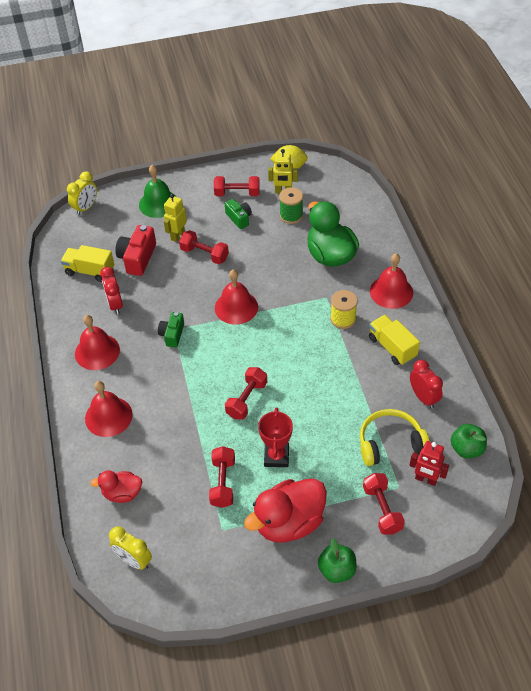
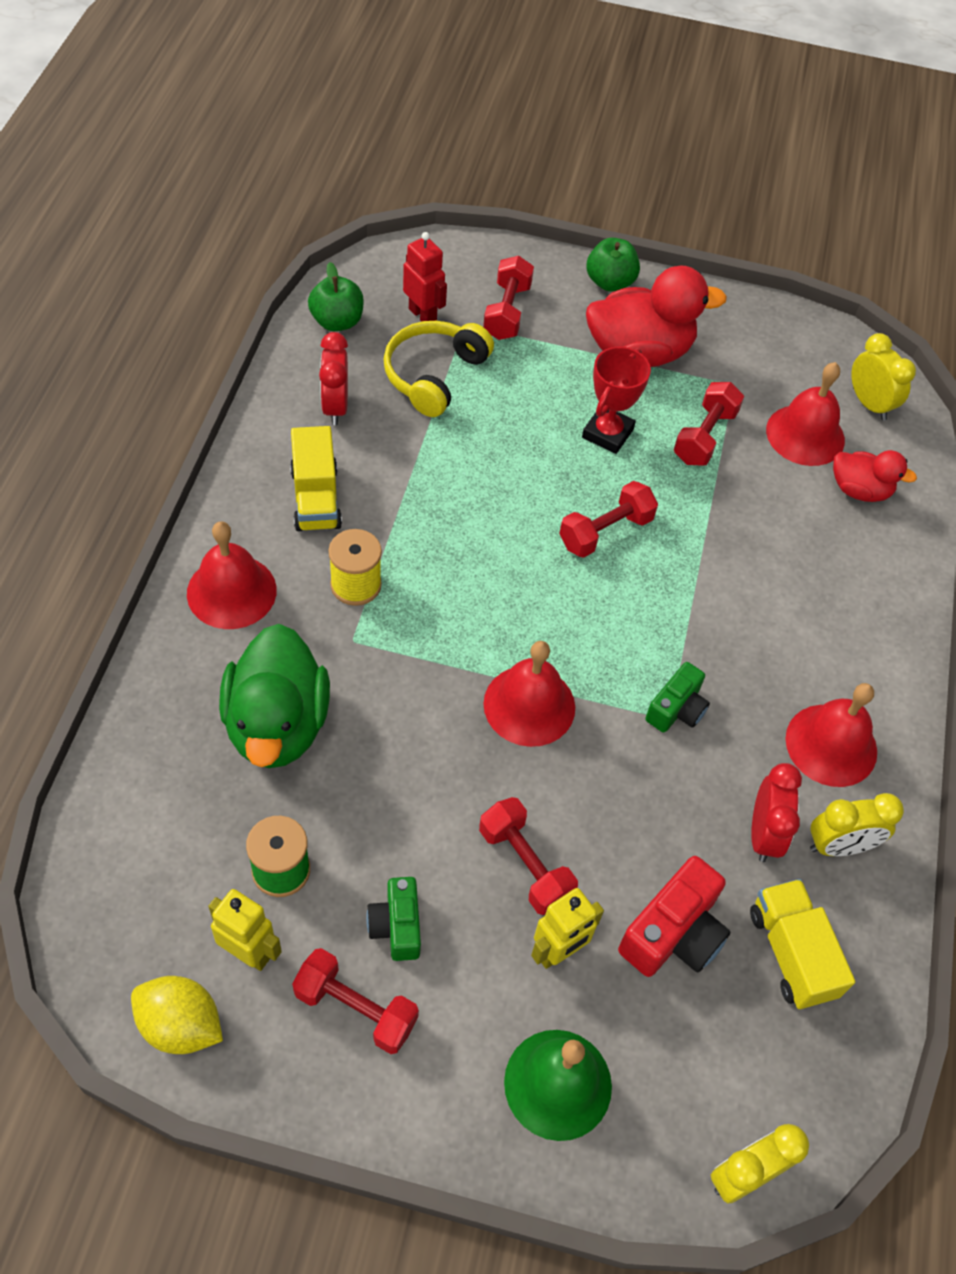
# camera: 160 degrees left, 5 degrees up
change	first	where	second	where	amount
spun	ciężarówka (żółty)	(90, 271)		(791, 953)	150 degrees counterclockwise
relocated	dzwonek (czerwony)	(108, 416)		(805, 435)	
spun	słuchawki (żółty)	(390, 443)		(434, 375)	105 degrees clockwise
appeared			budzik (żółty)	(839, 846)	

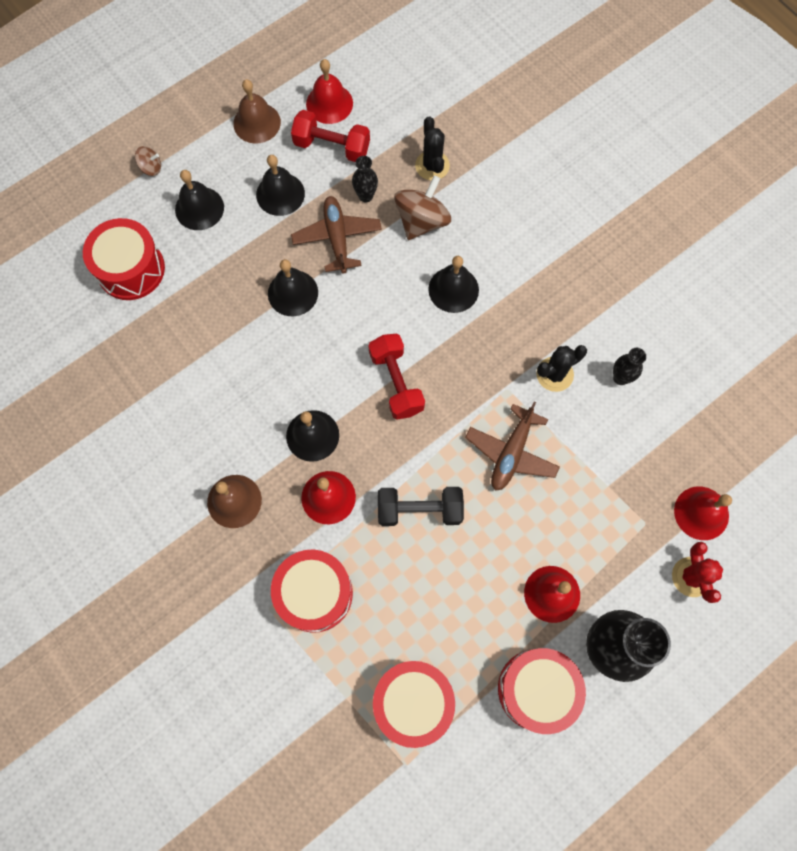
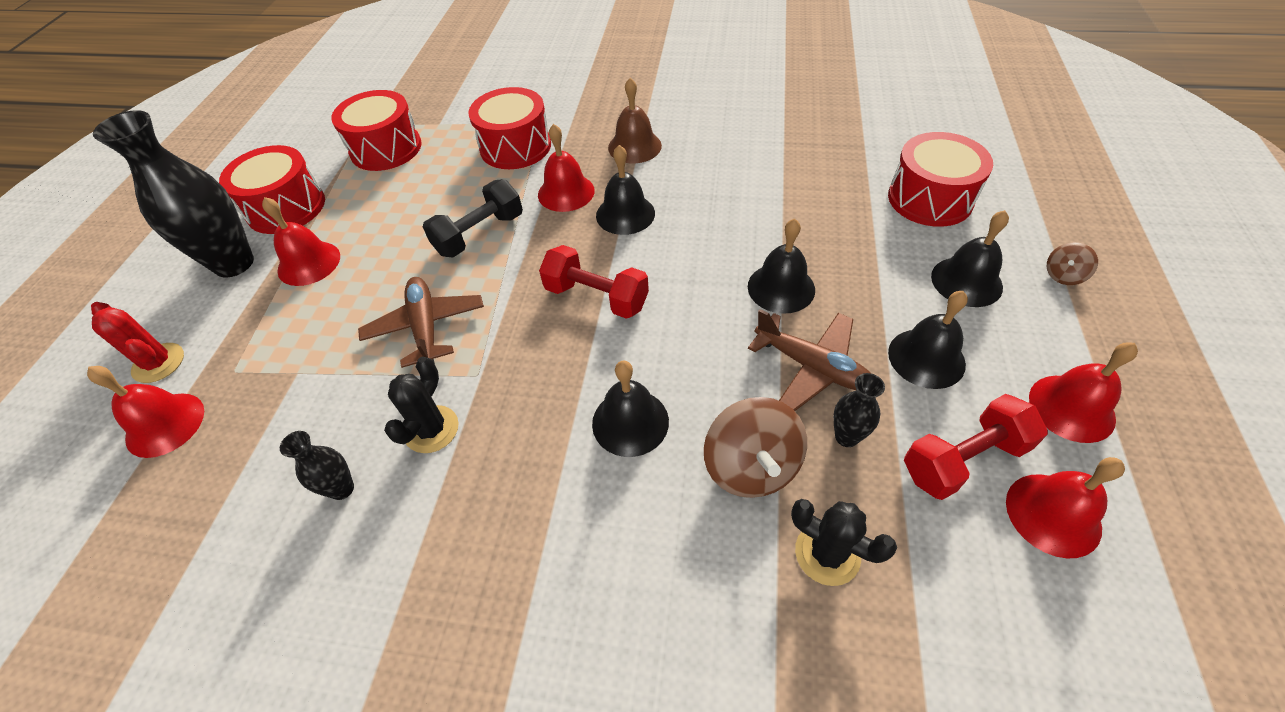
# camera: 140 degrees right, 20 degrees down
change	first	where	second	where	amount
colour	dzwonek (brązowy)	(257, 123)	dzwonek (czerwony)	(1071, 408)	

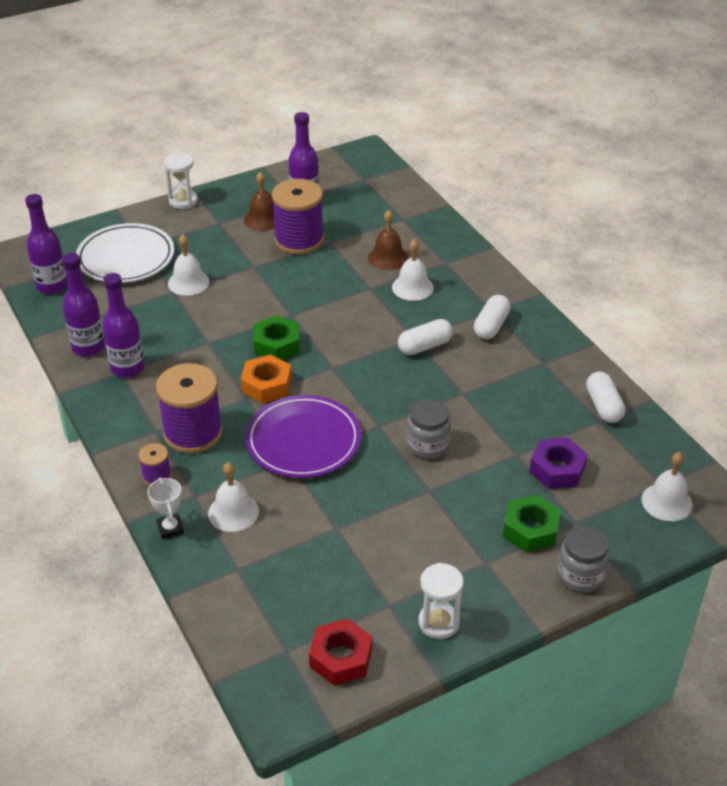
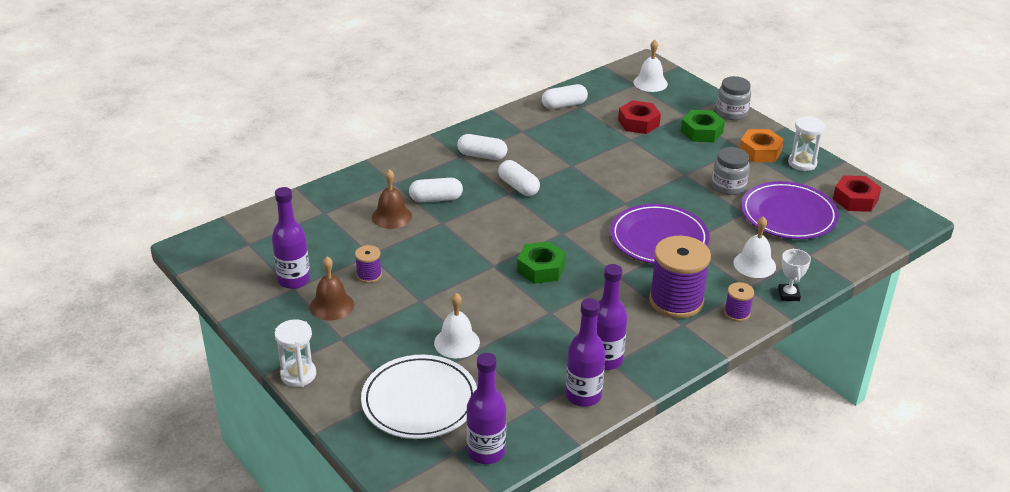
# camera: 100 degrees left, 5 degrees down
change	first	where	second	where	amount
spun	puchar (biały)	(170, 528)		(788, 295)	60 degrees counterclockwise
relocated	nakrętka (pomarańczowy)	(266, 385)		(760, 151)	
size	szpulka (fioletowy)	(299, 240)		(369, 275)	x0.47
exchanged	dzwonek (biały)	(412, 287)	kapsułka (biały)	(436, 199)	
relocated	słoik (szary)	(428, 445)		(728, 186)	
colour	nakrętka (fioletowy)	(557, 469)	nakrętka (czerwony)	(638, 123)	
appeared			talerz (fioletowy)	(788, 214)	

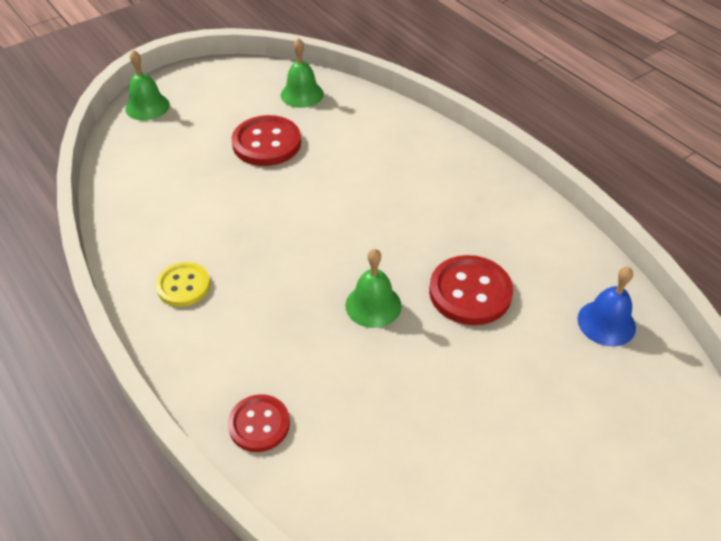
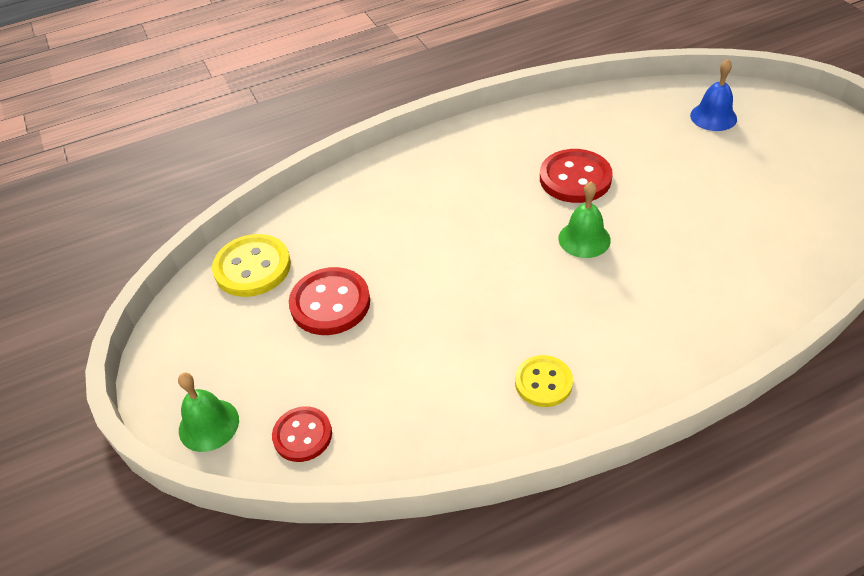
# camera: 75 degrees left, 0 degrees up
change	first	where	second	where	amount
relocated	guzik (czerwony)	(259, 424)		(302, 435)	
exchanged	dzwonek (zielony)	(302, 94)	guzik (żółty)	(252, 267)	
relocated	dzwonek (niebieski)	(606, 323)		(713, 117)	

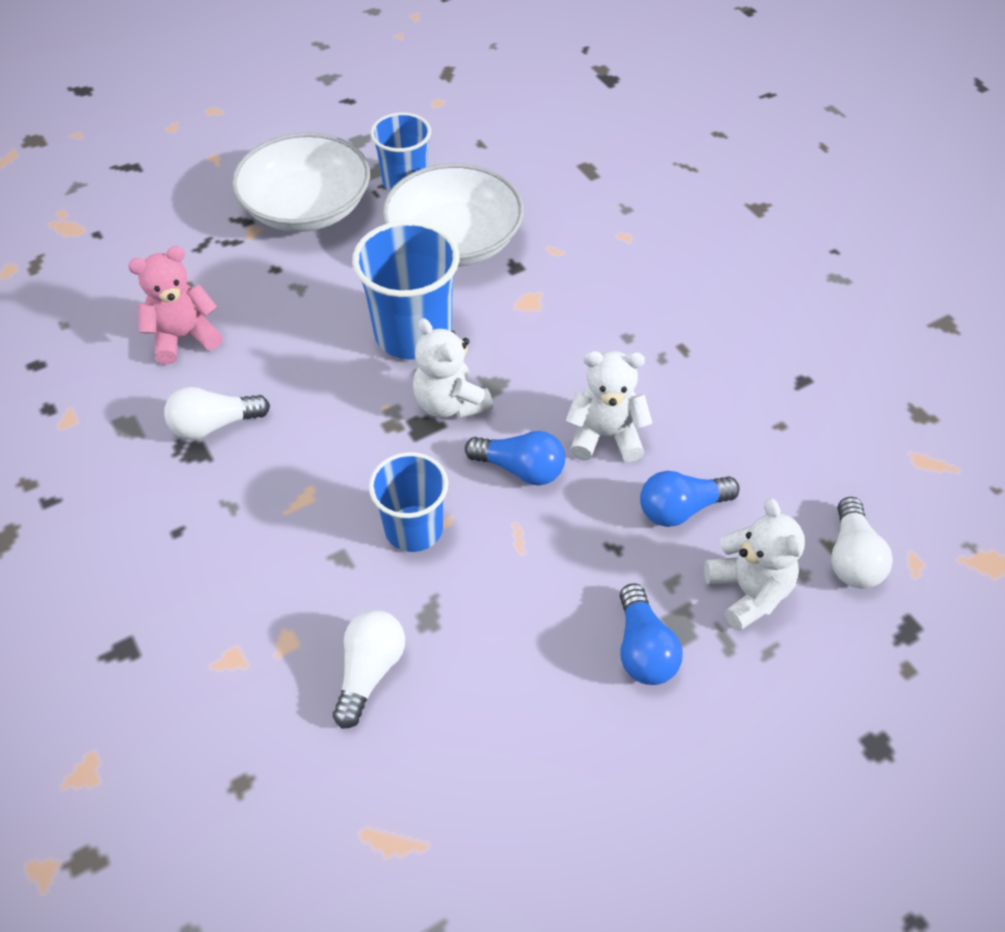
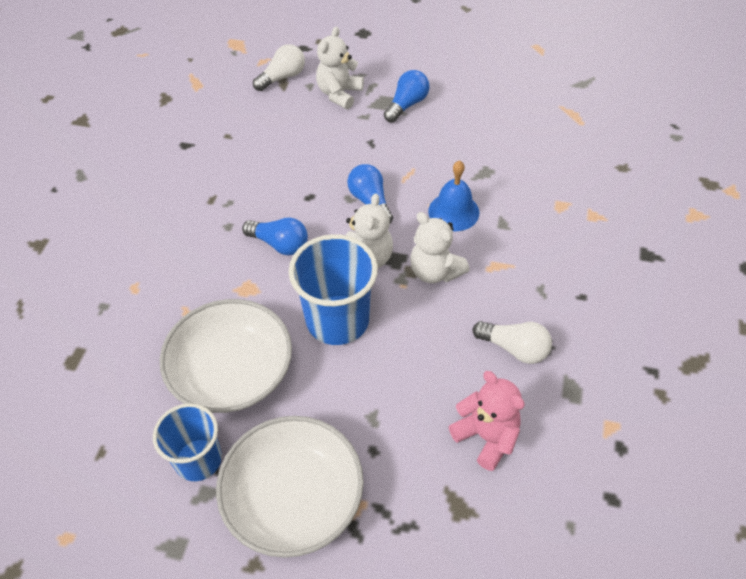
# camera: 135 degrees left, 0 degrees up
change	first	where	second	where	amount
spun	miś (różowy)	(184, 337)		(486, 437)	150 degrees counterclockwise
missing	żarówka (biały)	(370, 671)			
exchanged	szklanka (niebieski)	(414, 528)	dzwonek (niebieski)	(453, 211)	
relocated	miś (biały)	(605, 436)		(435, 271)	
relocated	żarówka (niebieski)	(681, 509)		(279, 244)	

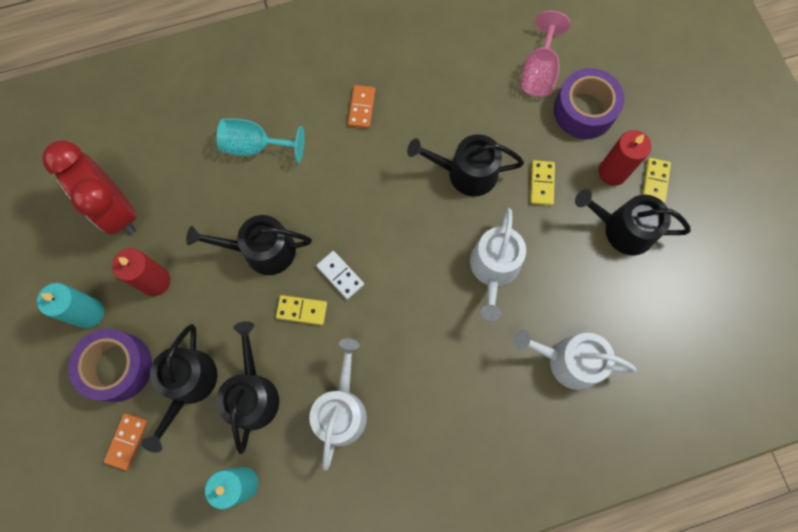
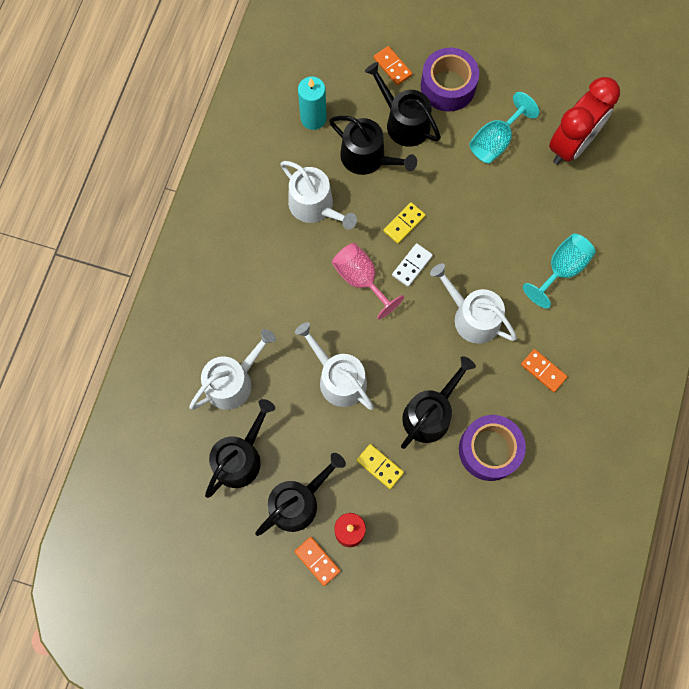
# camera: 125 degrees right, 0 degrees up
change	first	where	second	where	amount
missing	świeca (turkusowy)	(89, 313)			
spun	budzik (czerwony)	(117, 210)		(571, 145)	135 degrees clockwise
exchanged	świeca (czerwony)	(155, 281)	kielich (turkusowy)	(495, 141)	
relocated	konewka (czarny)	(262, 250)		(240, 457)	
spun	kostka domina (biały)	(340, 275)		(412, 265)	45 degrees counterclockwise
relocated	kielich (różowy)	(539, 71)		(361, 279)	
relocated	taśma klejąca (fioletowy)	(584, 111)		(489, 450)	
colour	kostka domina (żółty)	(655, 182)	kostka domina (pomarańczowy)	(317, 561)	
appeared			konewka (biały)	(471, 316)	

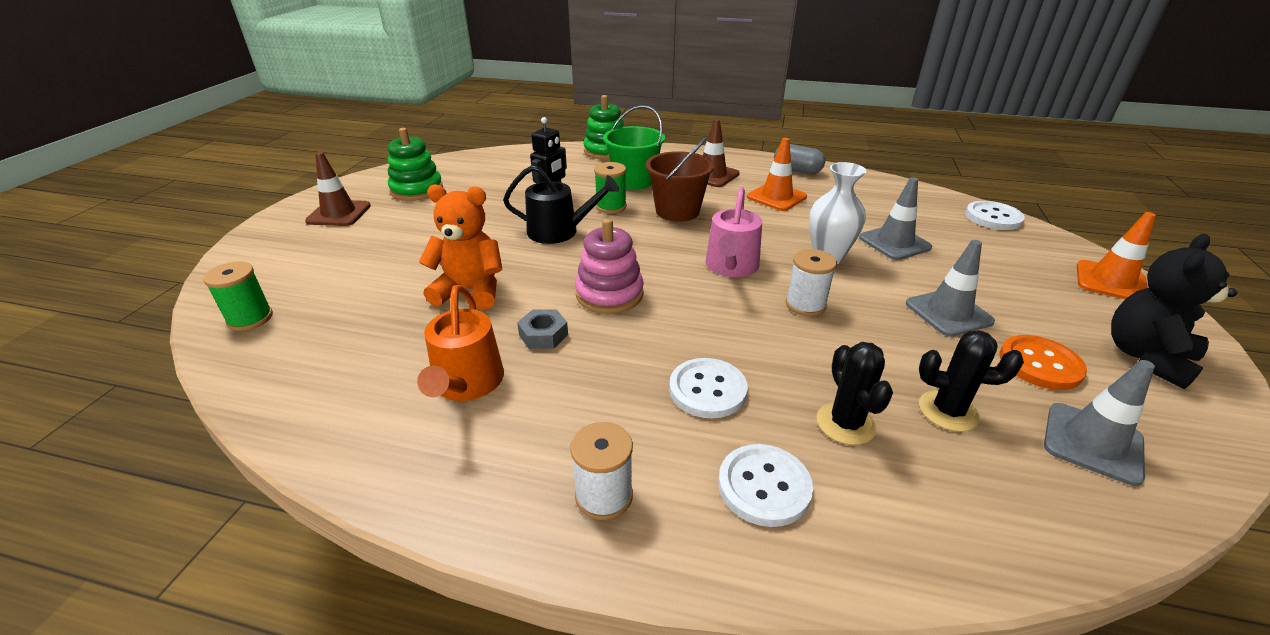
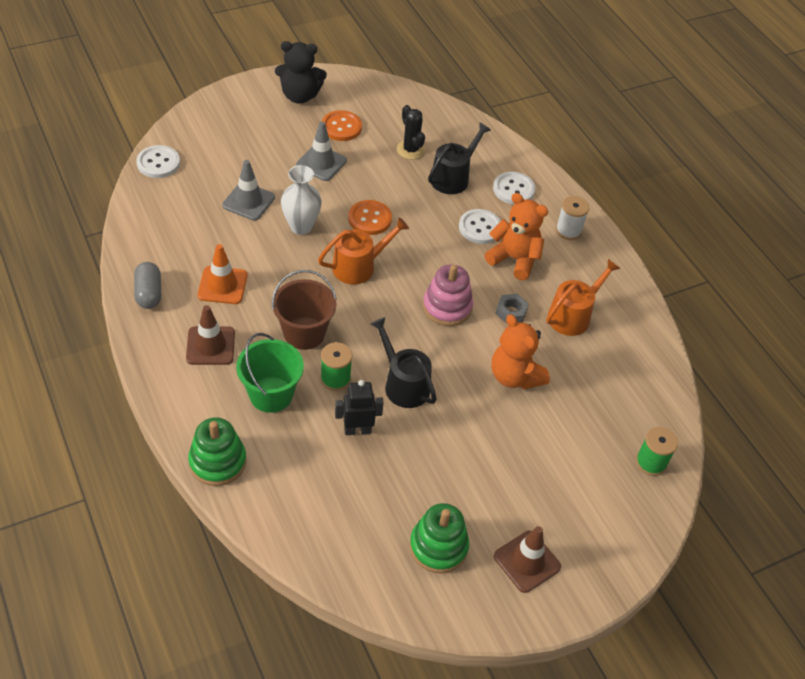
# camera: 135 degrees left, 15 degrees up
change	first	where	second	where	amount
colour	konewka (różowy)	(731, 266)	konewka (pomarańczowy)	(358, 266)	
exchanged	szpulka (biały)	(805, 305)	guzik (pomarańczowy)	(370, 219)	
exchanged	kaktus (czarny)	(845, 423)	konewka (czarny)	(453, 177)	
missing	pachołek (szary)	(1092, 443)			
missing	pachołek (pomarańczowy)	(1111, 282)			
appeared			miś (pomarańczowy)	(514, 259)	

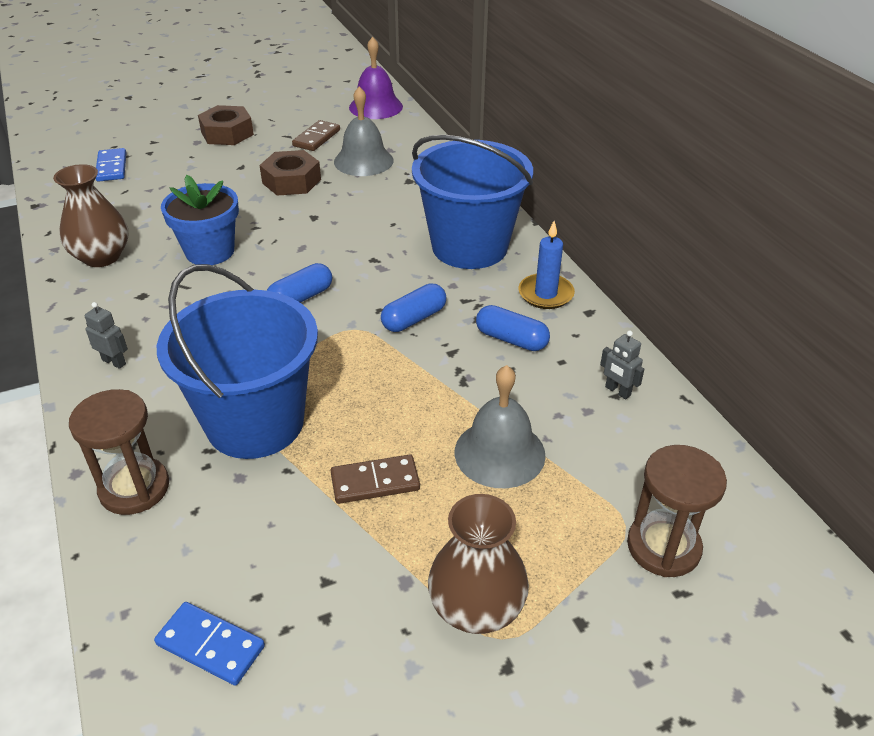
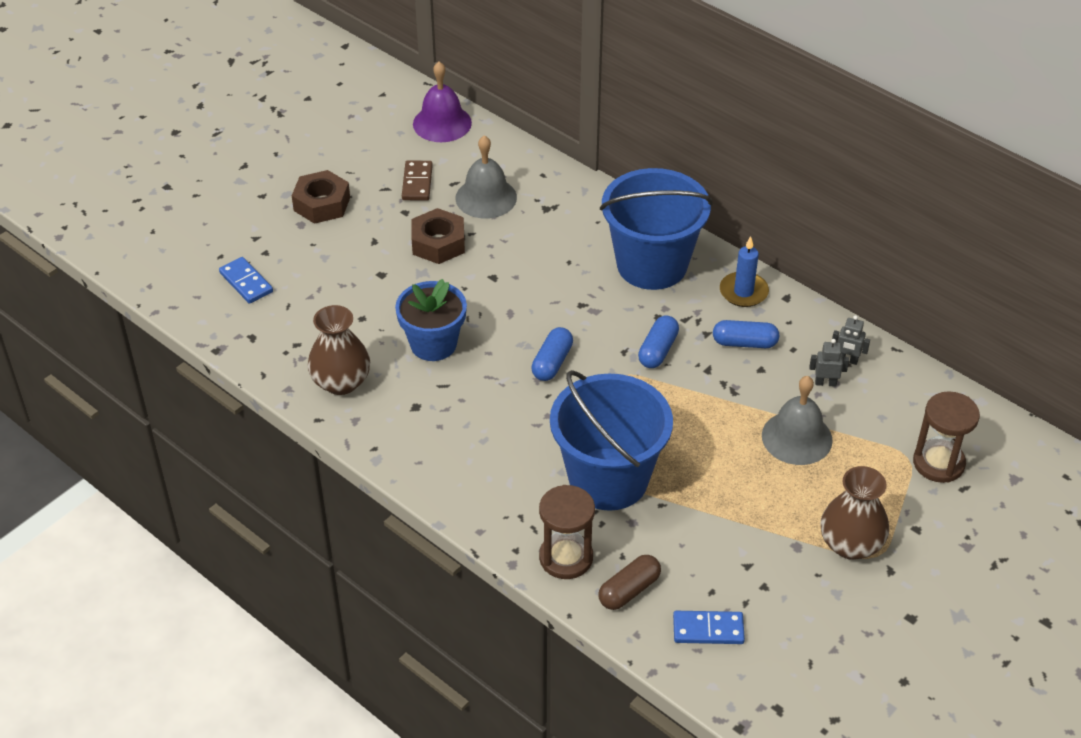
# camera: 25 degrees left, 5 degrees up
change	first	where	second	where	amount
relocated	robot (szary)	(114, 362)		(825, 383)	
missing	kostka domina (brązowy)	(375, 482)			
appeared			kapsułka (brązowy)	(629, 590)	

